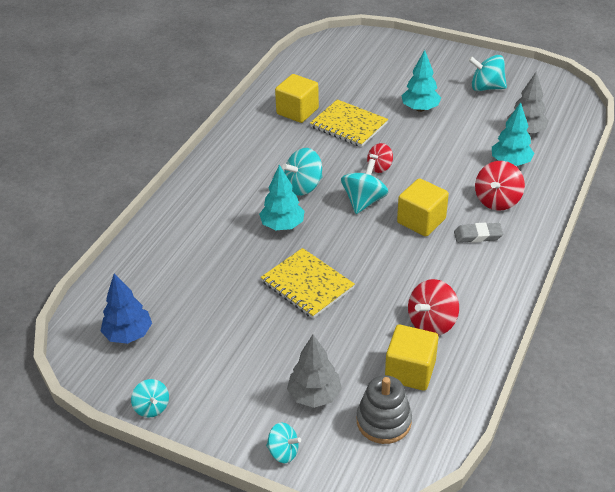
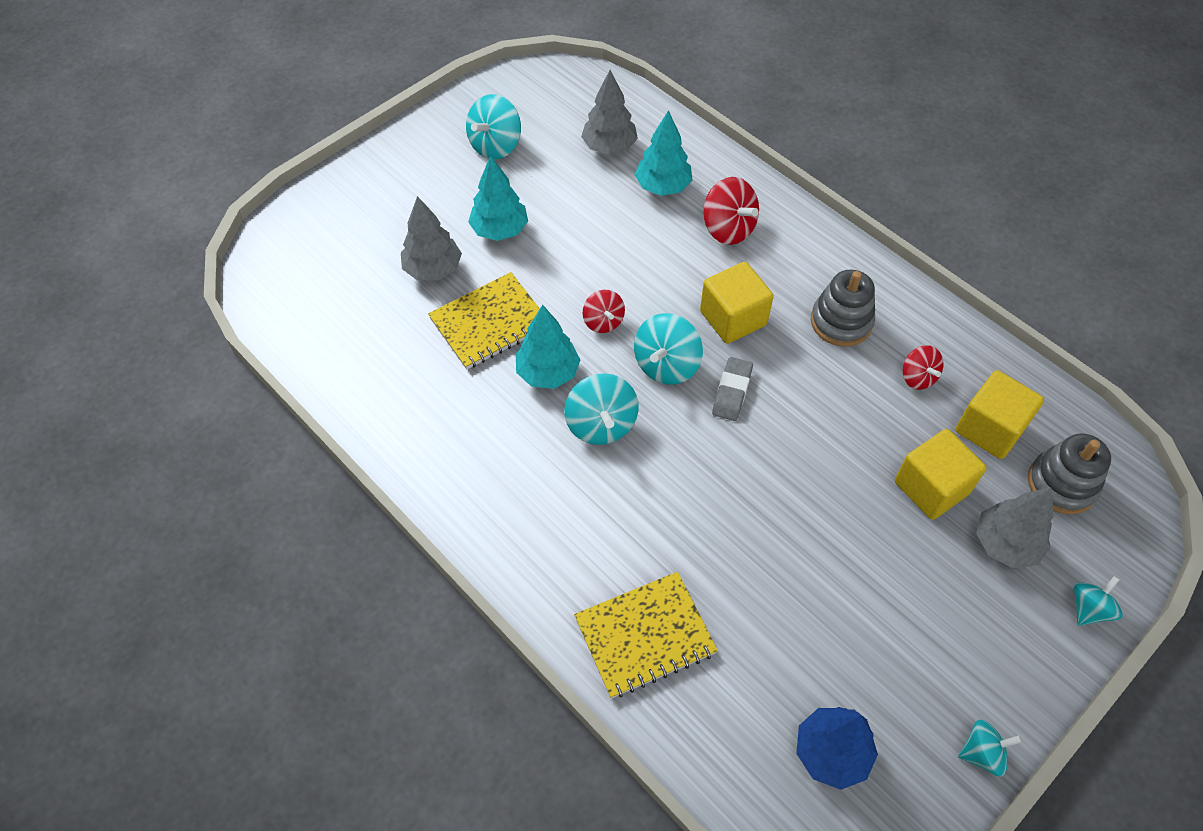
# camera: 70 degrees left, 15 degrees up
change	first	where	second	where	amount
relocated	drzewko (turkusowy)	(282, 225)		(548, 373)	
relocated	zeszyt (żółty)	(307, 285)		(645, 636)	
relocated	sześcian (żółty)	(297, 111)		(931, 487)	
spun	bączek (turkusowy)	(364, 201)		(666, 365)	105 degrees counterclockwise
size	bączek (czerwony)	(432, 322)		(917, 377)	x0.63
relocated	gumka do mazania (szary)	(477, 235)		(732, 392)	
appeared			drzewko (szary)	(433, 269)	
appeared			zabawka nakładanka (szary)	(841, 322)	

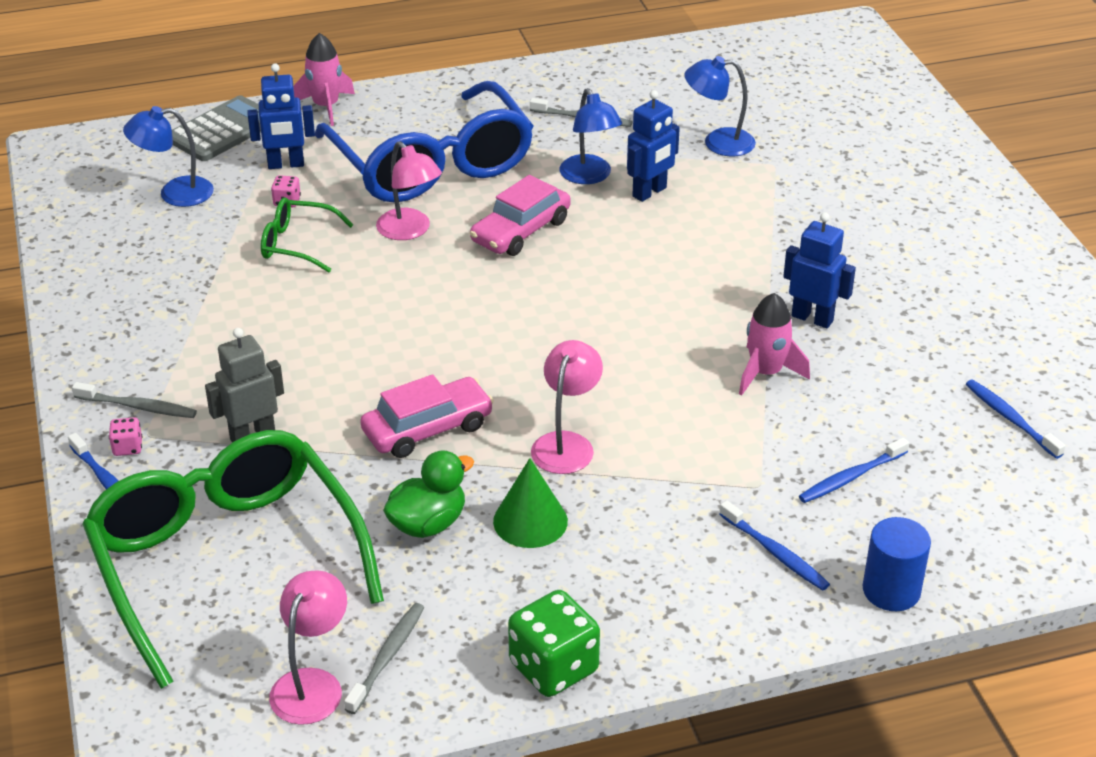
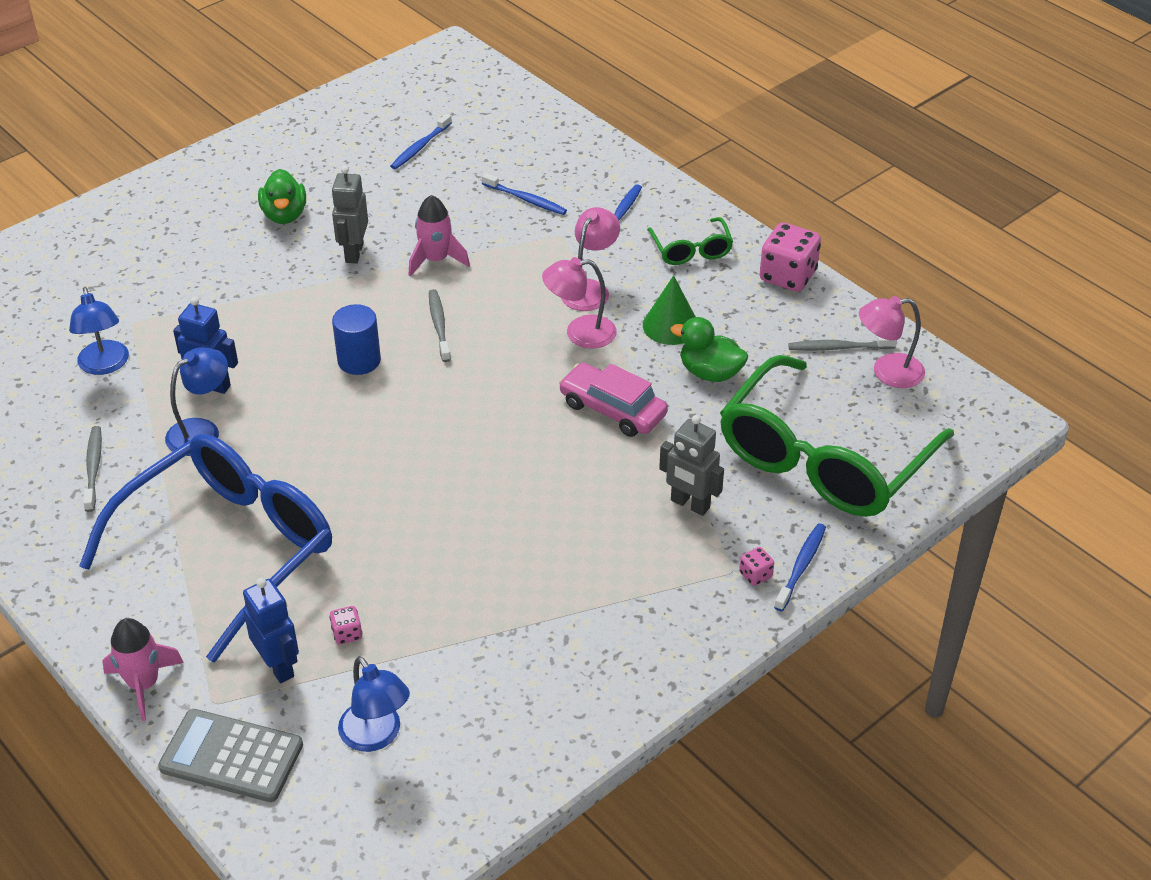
# camera: 115 degrees left, 5 degrees up
change	first	where	second	where	amount
relocated	szczoteczka do zębów (szary)	(137, 407)		(439, 325)	
relocated	okulary (zielony)	(297, 244)		(691, 250)	
relocated	lampka (różowy)	(410, 231)		(589, 289)	
missing	samochód (różowy)	(520, 231)			
colour	kostka do gry (zielony)	(553, 667)	kostka do gry (różowy)	(788, 276)	
colour	robot (niebieski)	(812, 318)	robot (szary)	(354, 253)	
relocated	walec (niebieski)	(891, 590)		(359, 361)	
appeared			kaczka (zielony)	(284, 215)	

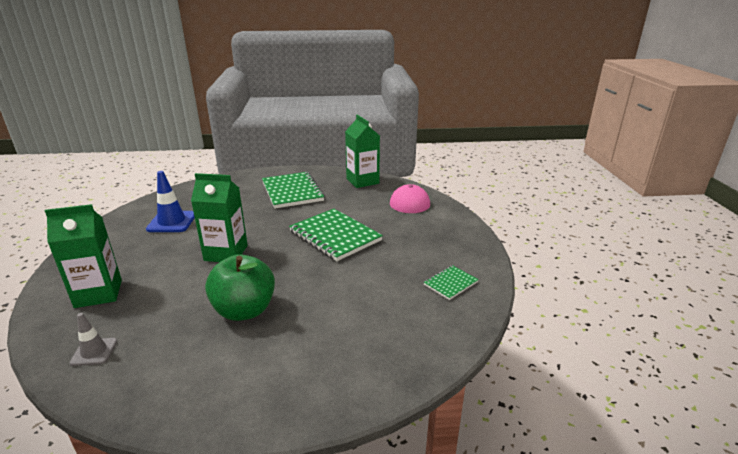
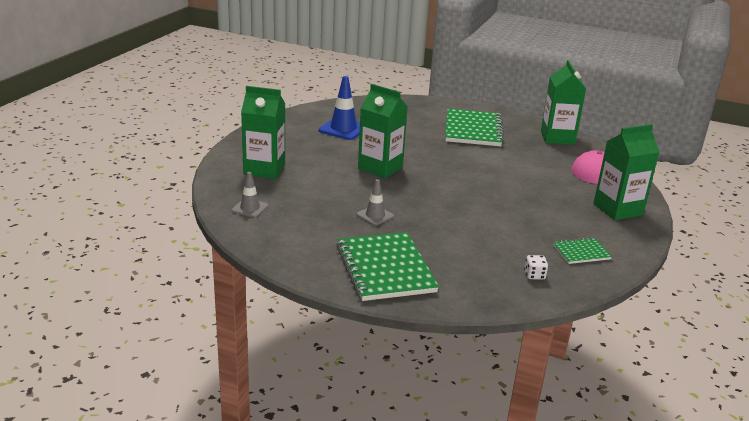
# camera: 25 degrees right, 0 degrees up
change	first	where	second	where	amount
exchanged	jabłko (zielony)	(244, 310)	pachołek (szary)	(375, 215)	
relocated	zeszyt (zielony)	(335, 236)		(385, 268)	
appeared			kostka do gry (biały)	(534, 275)	
appeared			karton mleka (zielony)	(617, 209)	

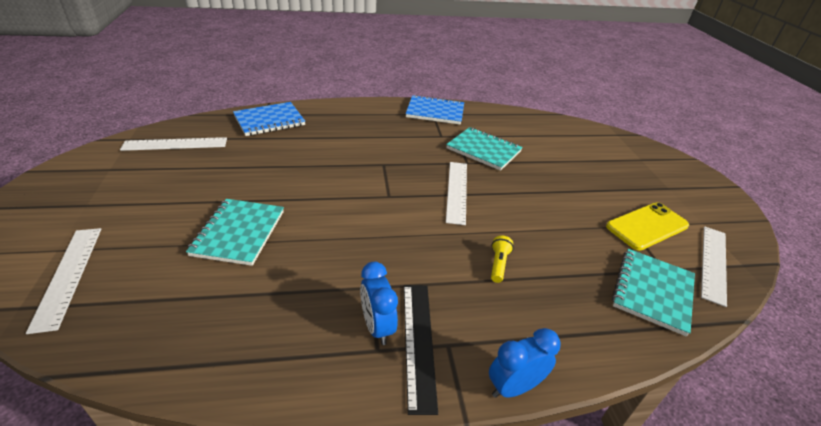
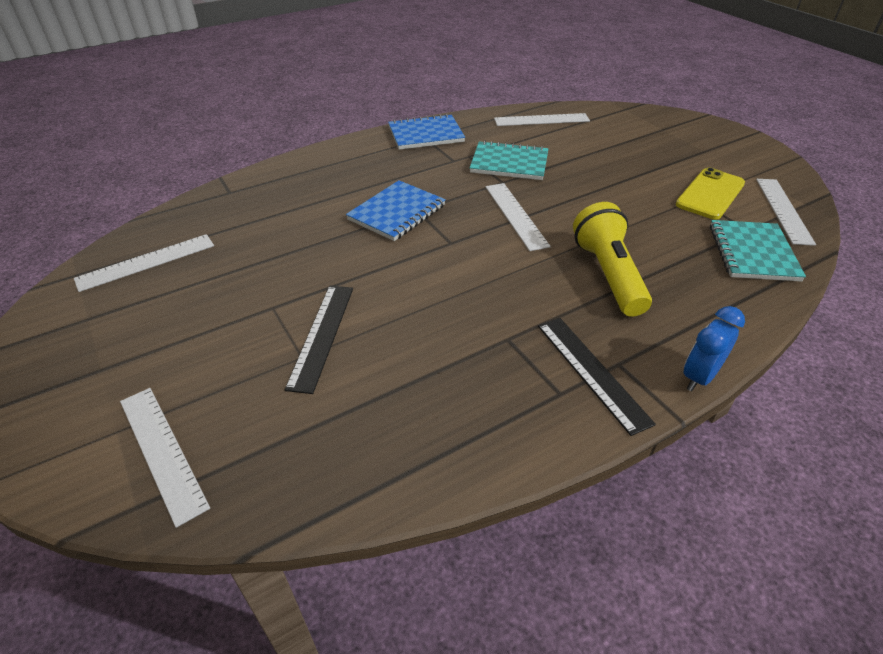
# camera: 20 degrees left, 5 degrees up
change	first	where	second	where	amount
exchanged	zeszyt (turkusowy)	(239, 233)	linijka (czarny)	(322, 335)	
relocated	zeszyt (niebieski)	(269, 121)		(397, 213)	
missing	budzik (niebieski)	(377, 327)			
size	latarka (żółty)	(498, 264)		(608, 274)	x2.28
appeared			linijka (biały)	(541, 120)	

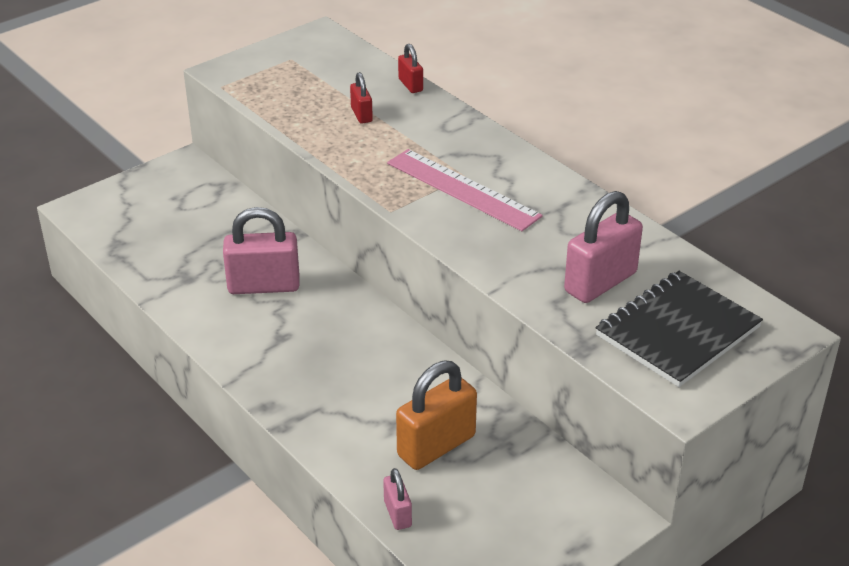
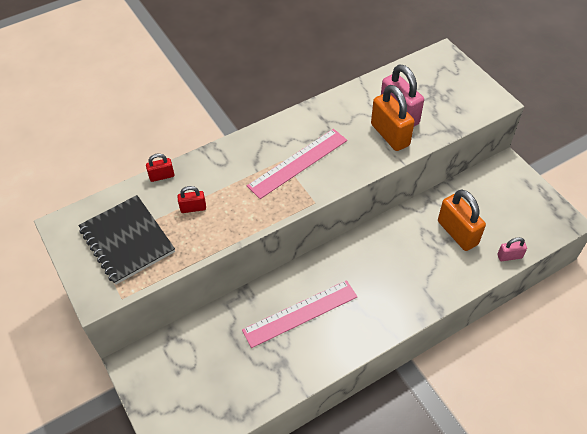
# camera: 80 degrees left, 15 degrees up
change	first	where	second	where	amount
exchanged	kłódka (różowy)	(264, 286)	linijka (różowy)	(300, 313)	
relocated	zeszyt (czarny)	(677, 331)		(127, 240)	
appeared			kłódka (pomarańczowy)	(390, 135)	

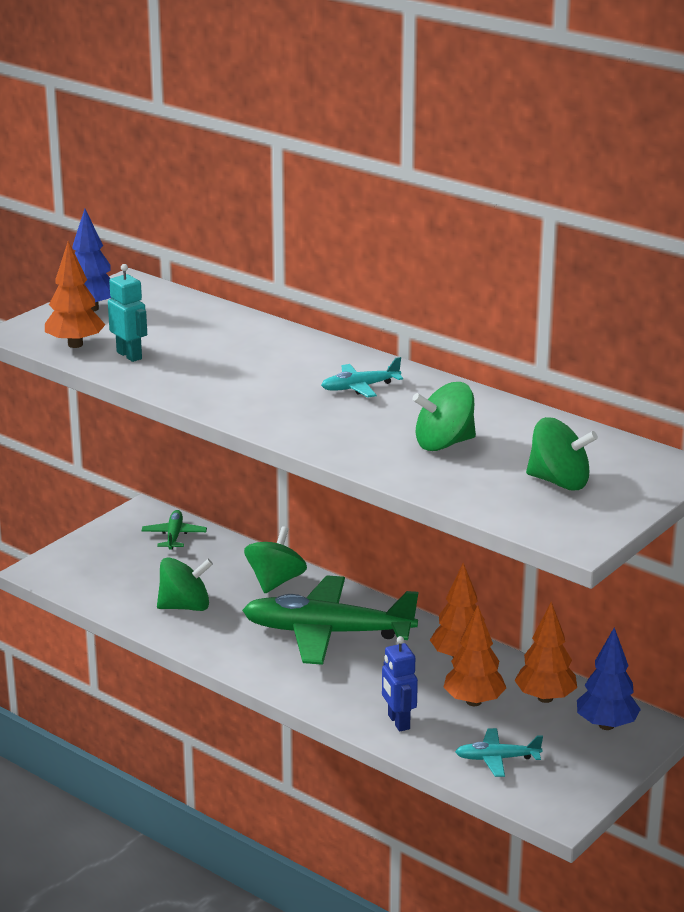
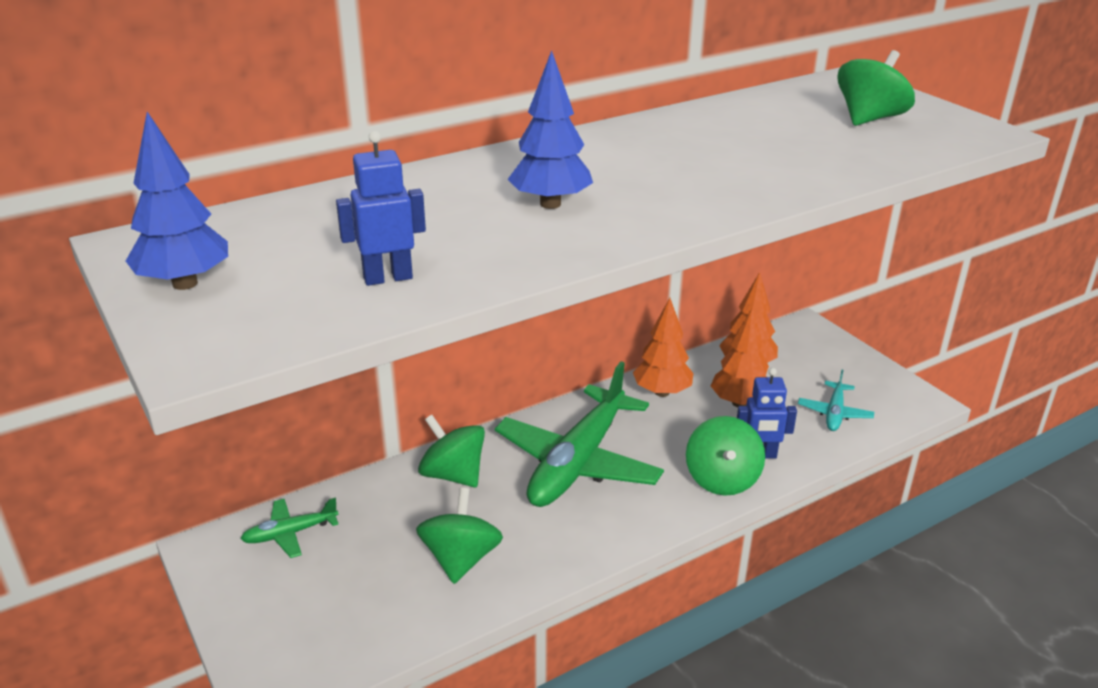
# camera: 70 degrees left, 5 degrees up
change	first	where	second	where	amount
missing	drzewko (pomarańczowy)	(75, 344)			
colour	robot (turkusowy)	(129, 355)	robot (niebieski)	(388, 278)	
spun	samolot (zielony)	(174, 536)		(290, 533)	45 degrees counterclockwise
missing	samolot (turkusowy)	(360, 387)			
relocated	bączek (zielony)	(444, 443)		(722, 479)	
relocated	drzewko (niebieski)	(606, 725)		(550, 204)	

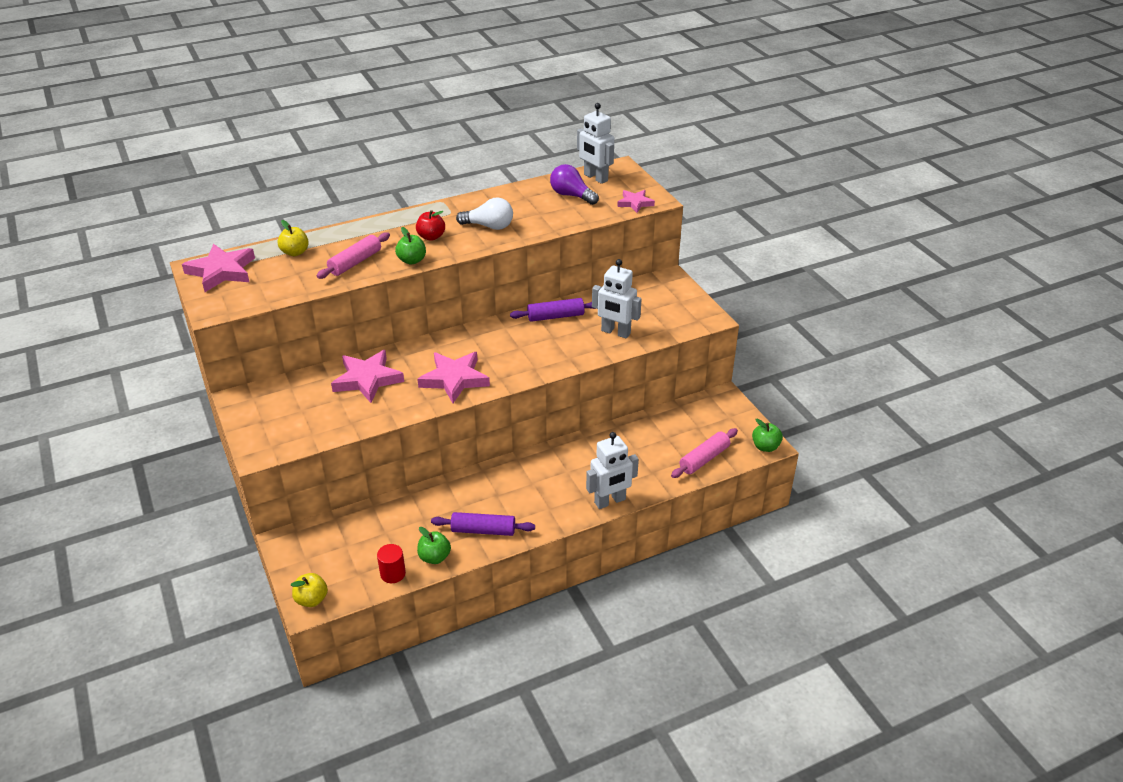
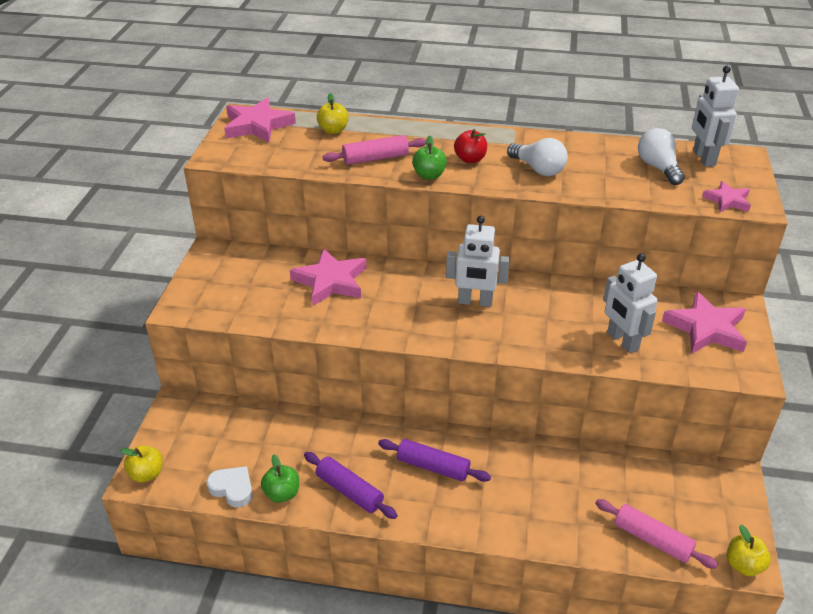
# camera: 35 degrees right, 0 degrees up
change	first	where	second	where	amount
exchanged	walec (czerwony)	(393, 573)	serce (biały)	(232, 489)	
relocated	gwiazda (różowy)	(454, 379)		(706, 328)	
relocated	wałek do ciasta (fioletowy)	(555, 316)		(433, 467)	
colour	żarówka (fioletowy)	(571, 195)	żarówka (biały)	(658, 168)	
relocated	robot (biały)	(610, 501)		(475, 302)	
spun	wałek do ciasta (różowy)	(704, 459)		(652, 539)	45 degrees clockwise
colour	jabłko (zielony)	(765, 447)	jabłko (żółty)	(743, 565)	

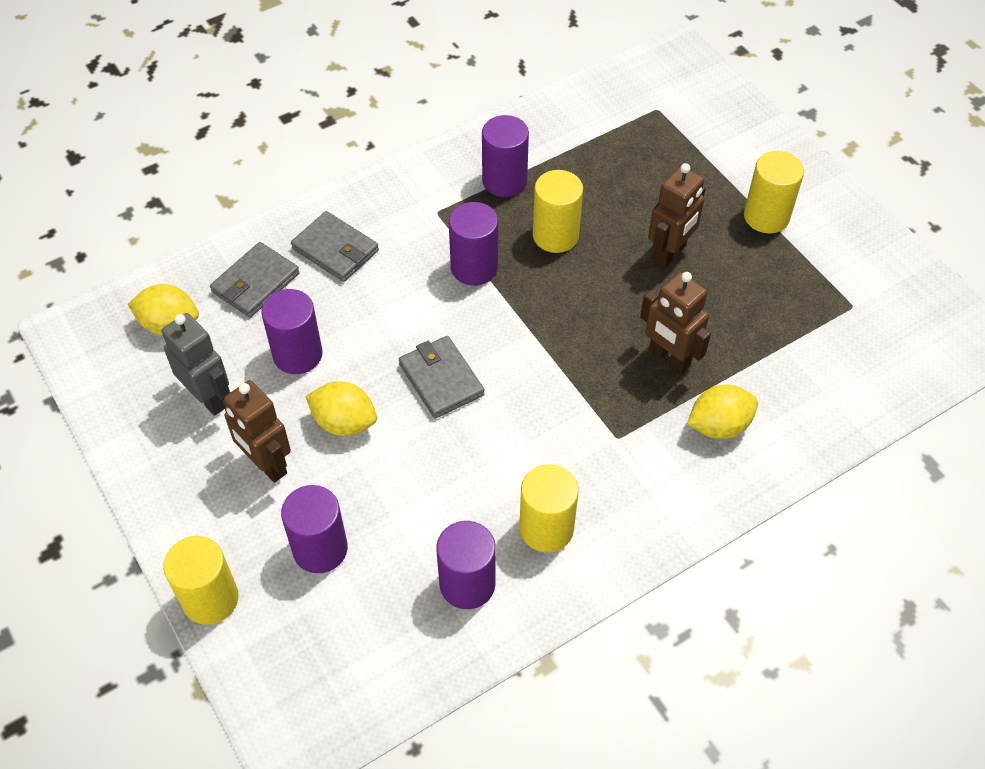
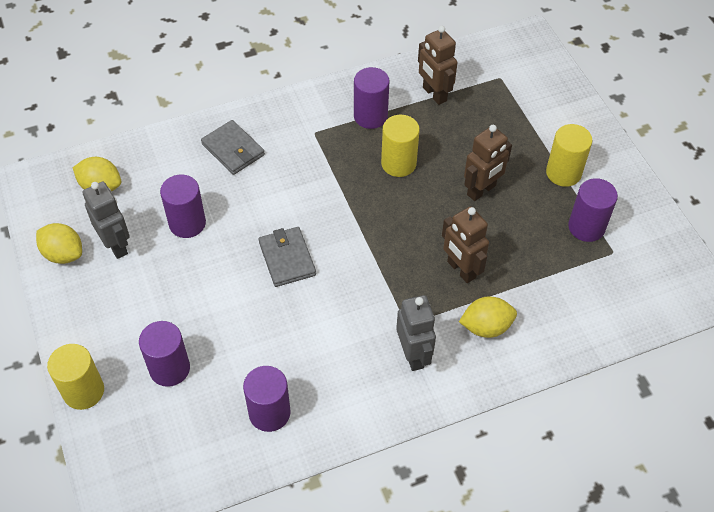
# camera: 10 degrees right, 0 degrees up
change	first	where	second	where	amount
missing	portfel (szary)	(255, 283)			
relocated	robot (brązowy)	(266, 464)		(434, 94)	
relocated	cytryna (żółty)	(344, 422)		(63, 254)	
relocated	walec (fioletowy)	(474, 267)		(586, 227)	
missing	walec (żółty)	(546, 528)			
appeared			robot (szary)	(413, 355)	

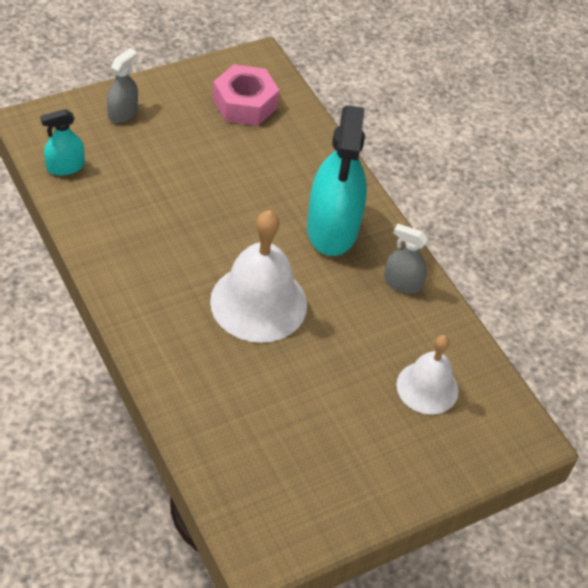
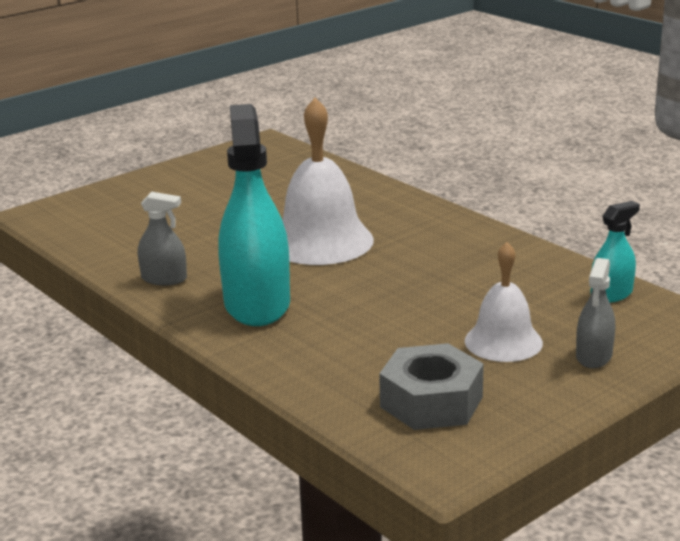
# camera: 175 degrees right, 25 degrees down
change	first	where	second	where	amount
colour	nakrętka (różowy)	(245, 104)	nakrętka (szary)	(431, 402)	
relocated	dzwonek (biały)	(427, 387)		(503, 341)	

